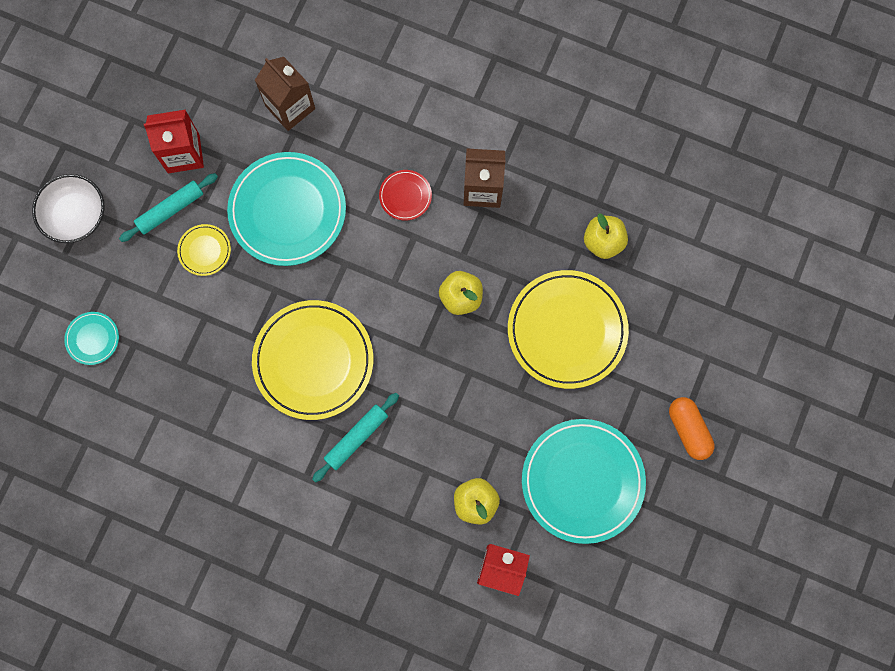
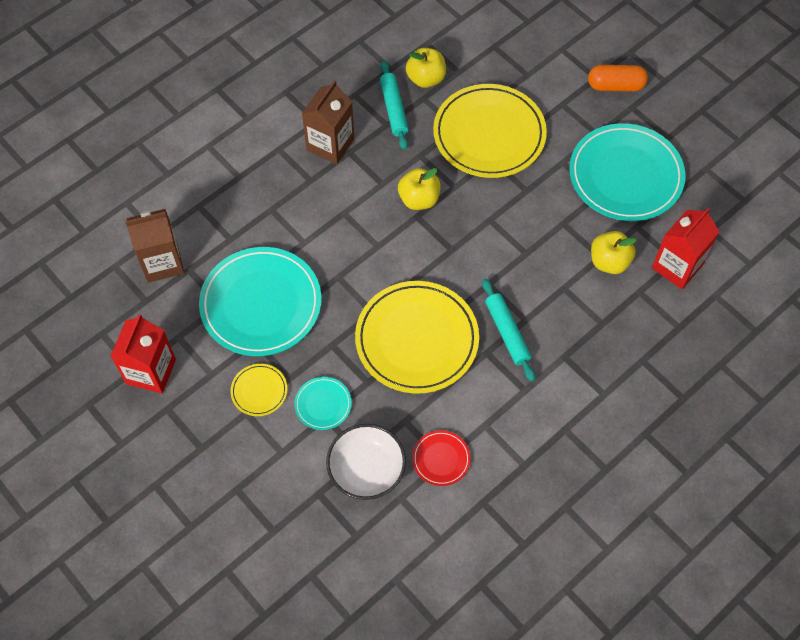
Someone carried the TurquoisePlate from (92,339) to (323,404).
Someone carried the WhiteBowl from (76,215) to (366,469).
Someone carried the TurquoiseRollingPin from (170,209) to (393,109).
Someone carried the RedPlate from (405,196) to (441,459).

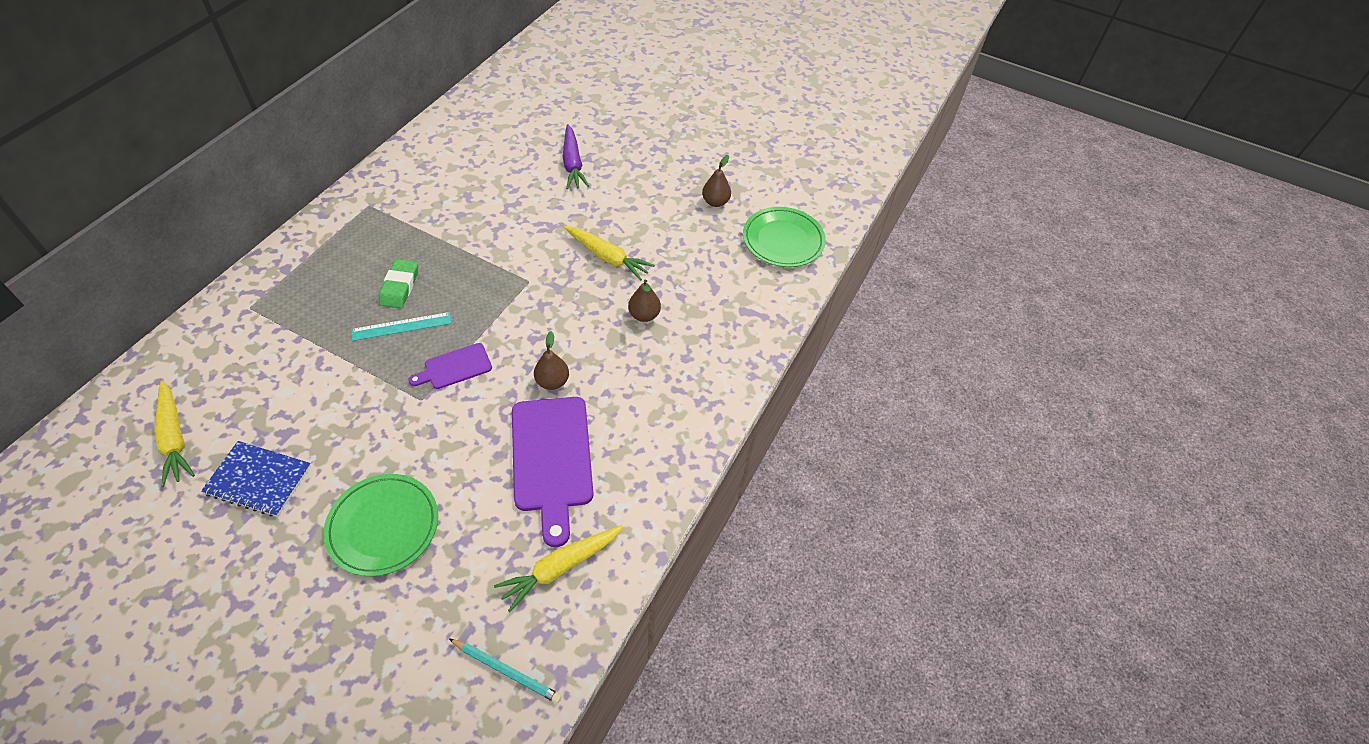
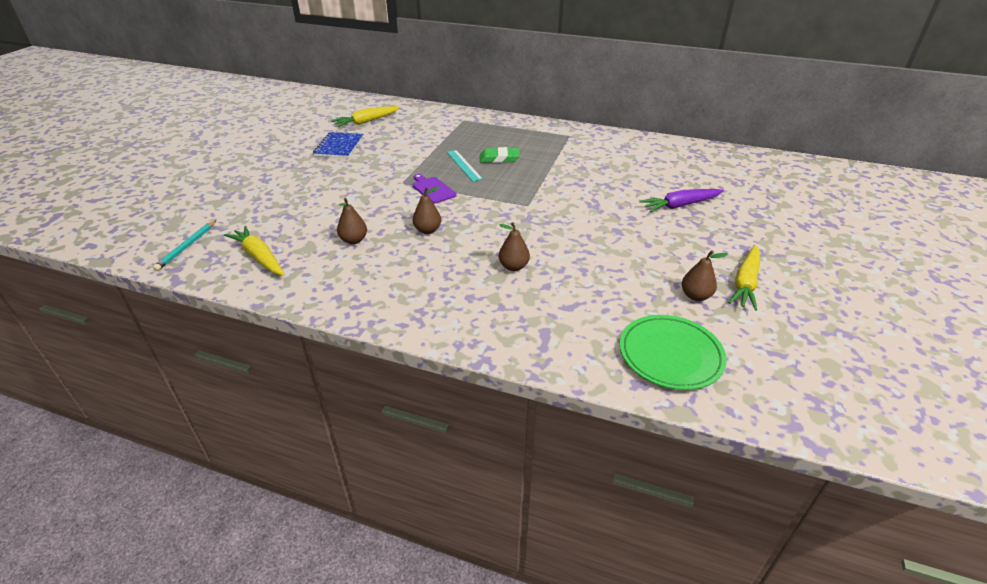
Someone swapped the PurpleCuttingBoard at (552,459) for the BrownPear at (354,240).
Someone carried the YellowCarrot from (607,257) to (745,283).
Someone took away the GreenPlate at (383,526).

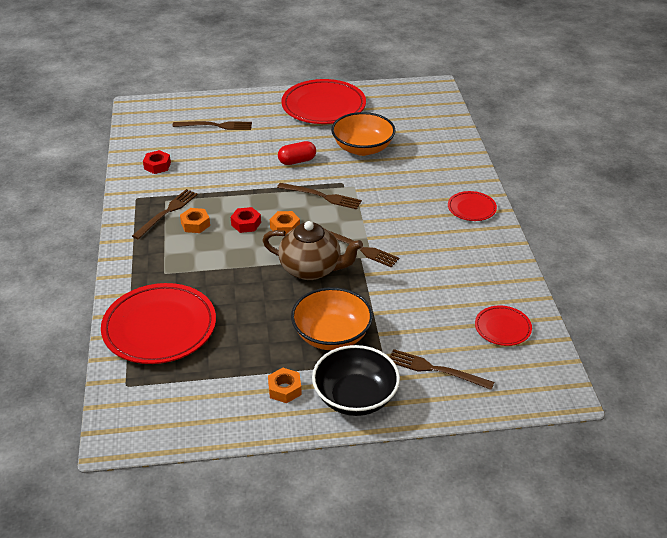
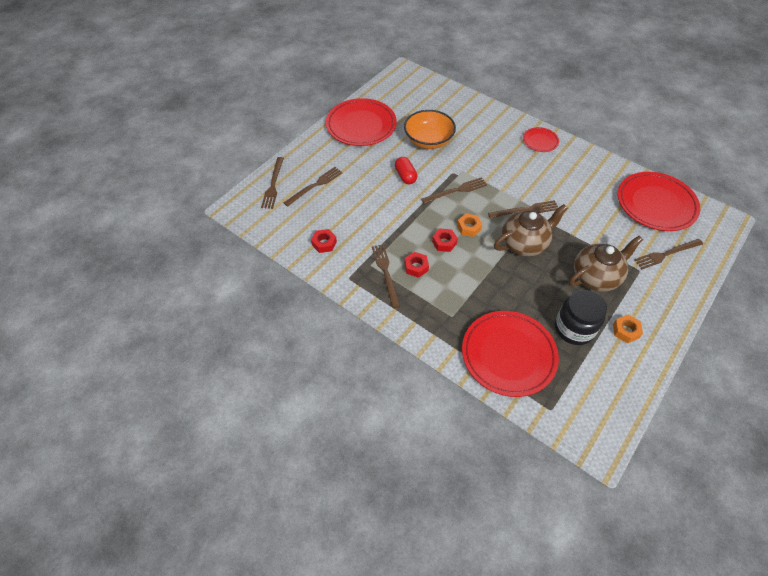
Someone put down the BrownFork at (273,185).
Someone rotated the RedCapsule at (297,161) by 45 degrees counterclockwise.
Someone repainted the OrangeNut at (195,224), which became the RedNut at (416,267).
Someone put down the BlackJar at (574,328).
Someone swapped the OrangeBowl at (332,335) for the BrownTeapot at (596,277).
Someone scaled the RedPlate at (502,328) by 2.01.
Someone took away the BlackBowl at (355,397).

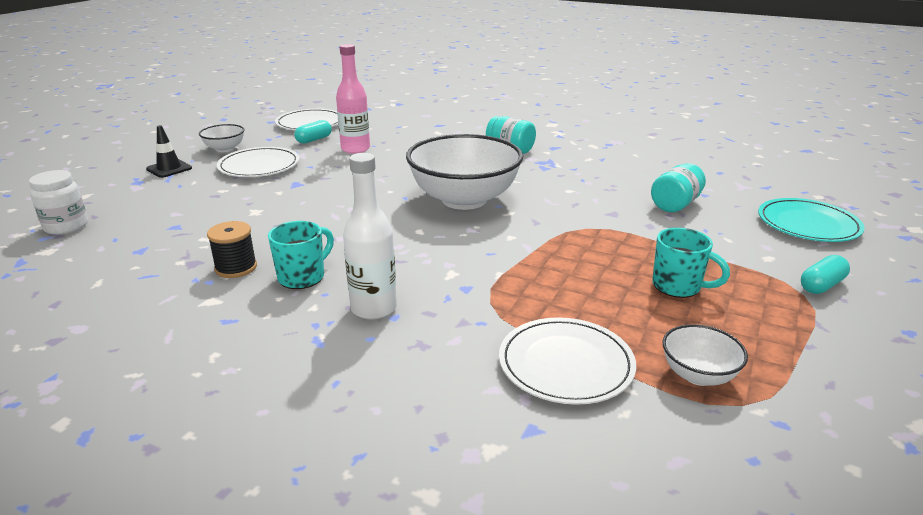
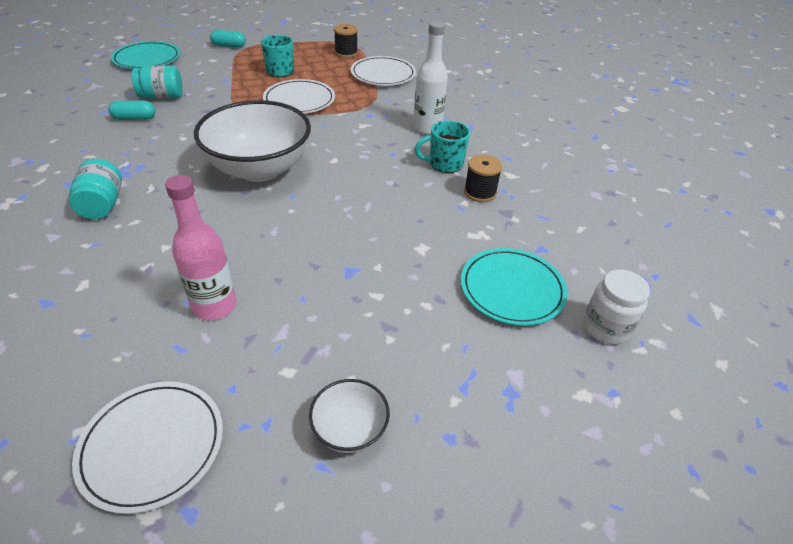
Someone carried the TurquoiseCapsule from (314,140) to (135,118).
Someone carried the WhitePlate from (259,166) to (299,100).
Someone swapped the WhiteBowl at (698,375) for the BlackSpool at (346,53).
Someone put down the TurquoisePlate at (512,289).
Someone took away the BlackTrafficCone at (169,169).

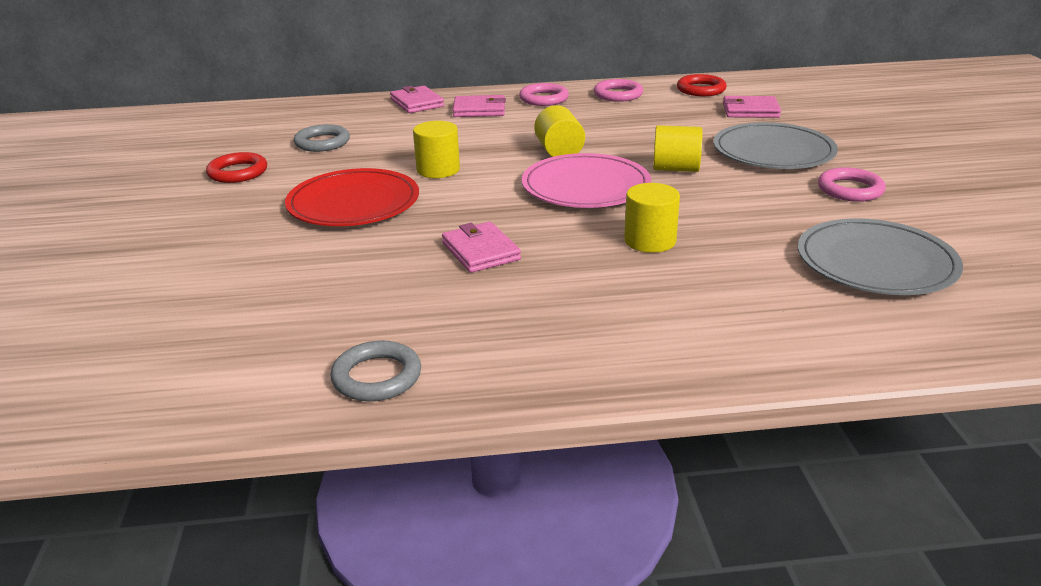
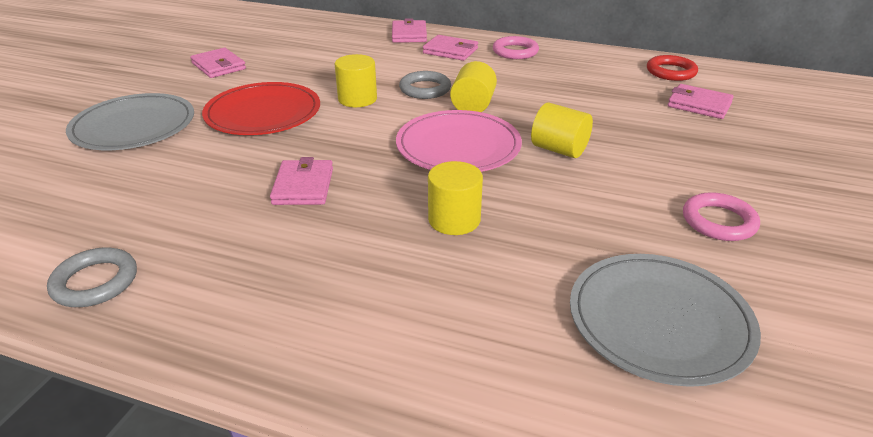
Someone carried the GreyPlate from (773,151) to (134,126).
Someone swapped the RedRing at (238,172) for the PinkWallet at (219,66).
Someone carried the GreyRing from (322,142) to (425,89).
Someone took away the PinkRing at (618,94).

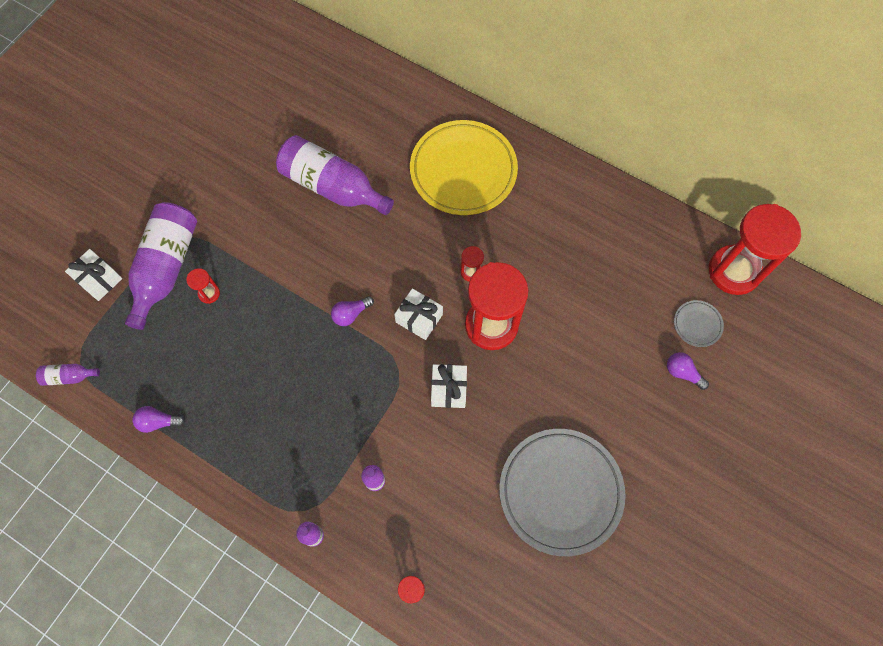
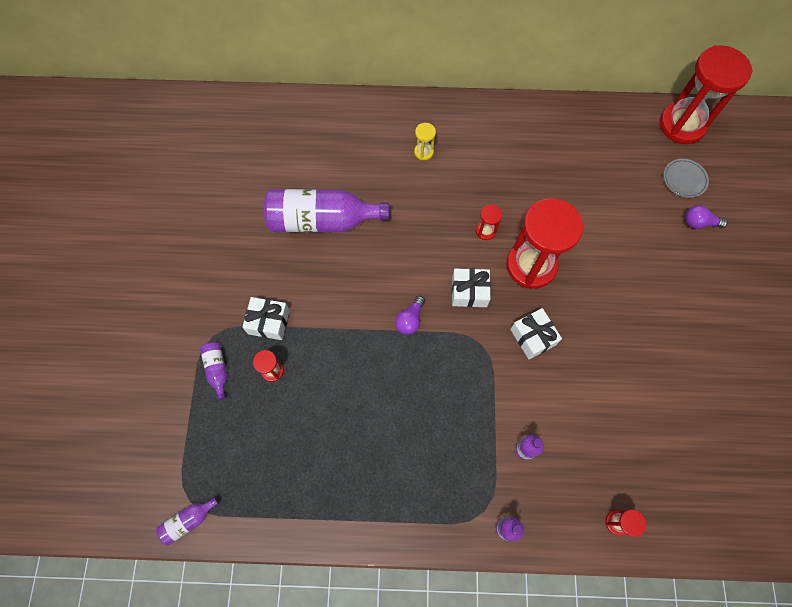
Someone scaled the PurpleBottle at (166,268) by 0.44.
Someone carried the WhiteGift from (99,279) to (269,322).
Someone swapped the YellowPlate at (463,171) for the YellowHourglass at (423,152).
Someone took away the PurpleLightBulb at (158,422).
Someone took away the GreyPlate at (560,492).

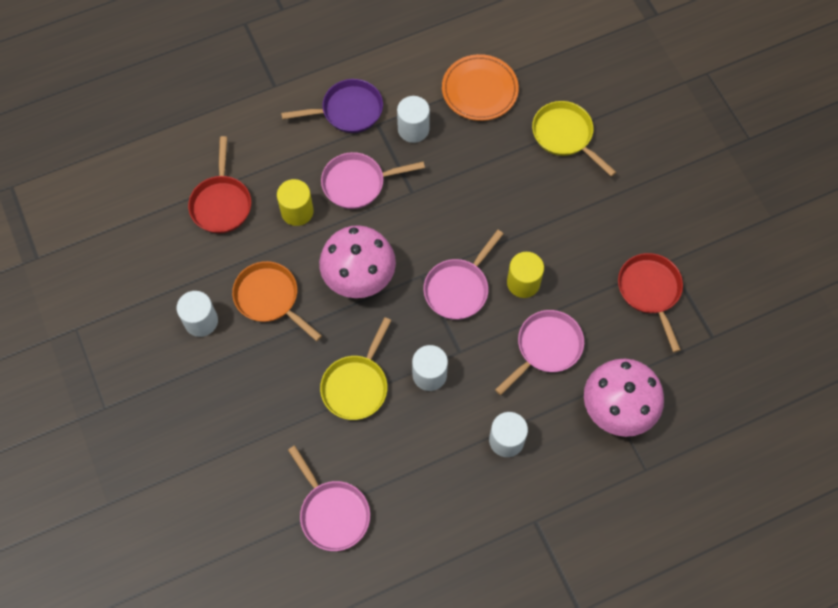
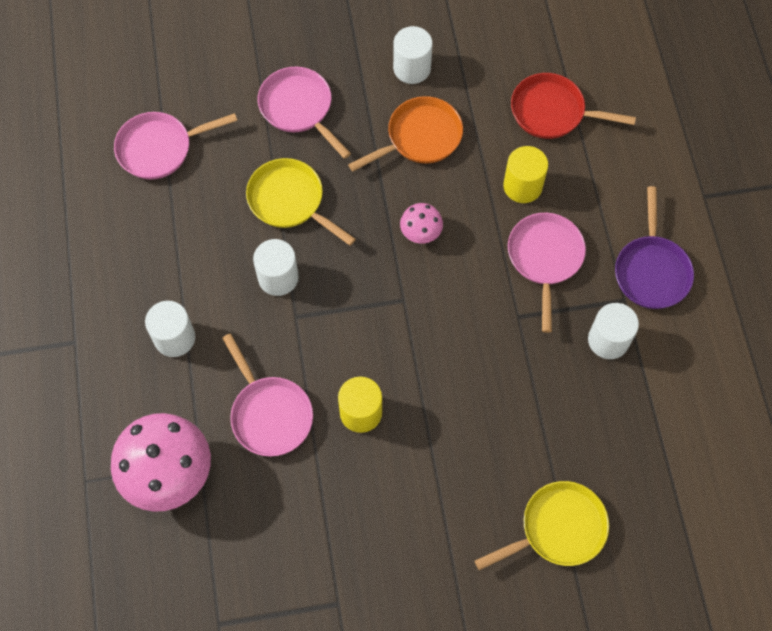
Someone carried the PinkPan from (458,288) to (299,108).
Someone scaled the PinkMushroom at (359,276) by 0.48.
Someone took away the OrangePlate at (479,90).
Someone took away the RedPan at (650,291).

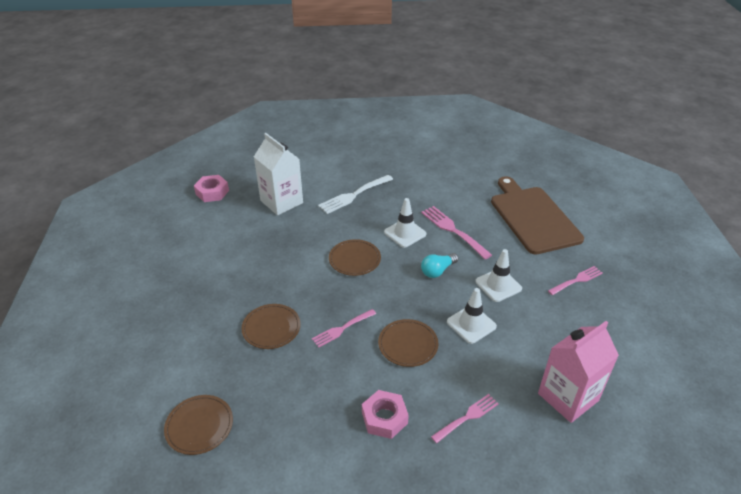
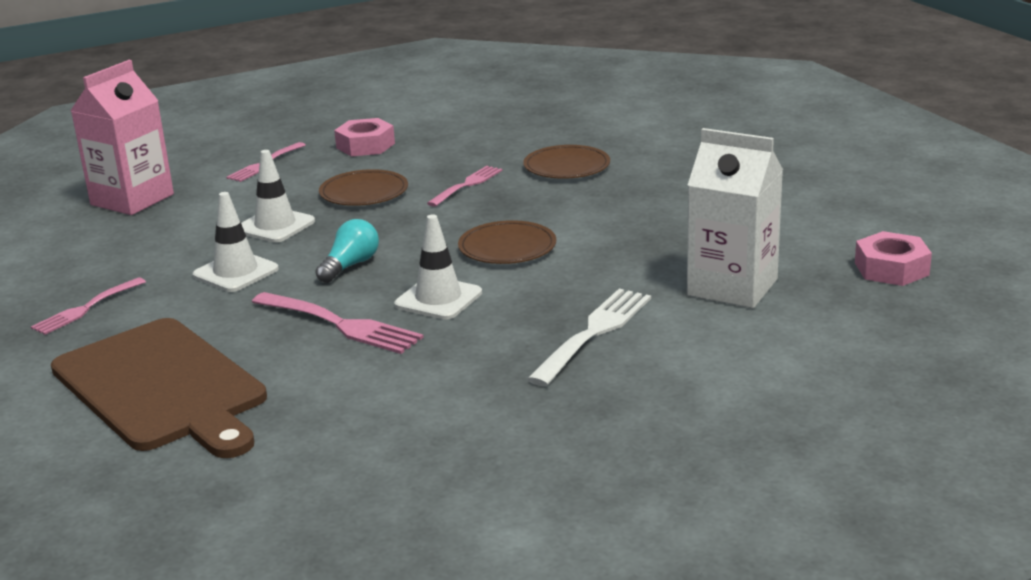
Someone took away the BrownPlate at (199,426).

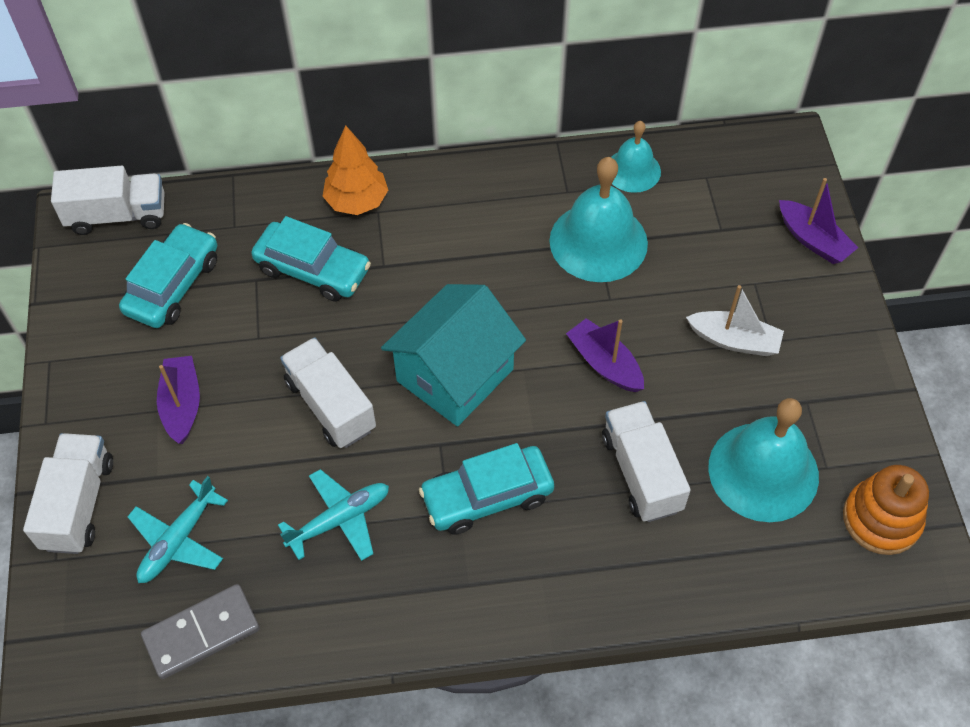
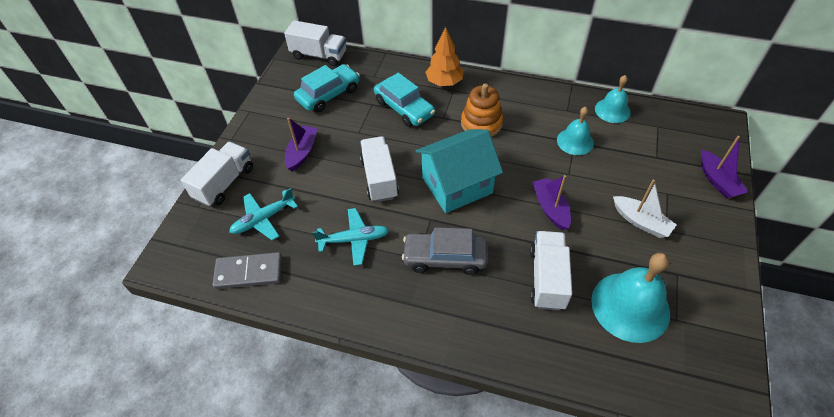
Someone repainted the TurquoiseCar at (487,496), which became the GreyCar at (445,258).
Someone carried the OrangeStackingToy from (881,519) to (481,123).
Someone scaled the TurquoiseBell at (598,241) by 0.59.

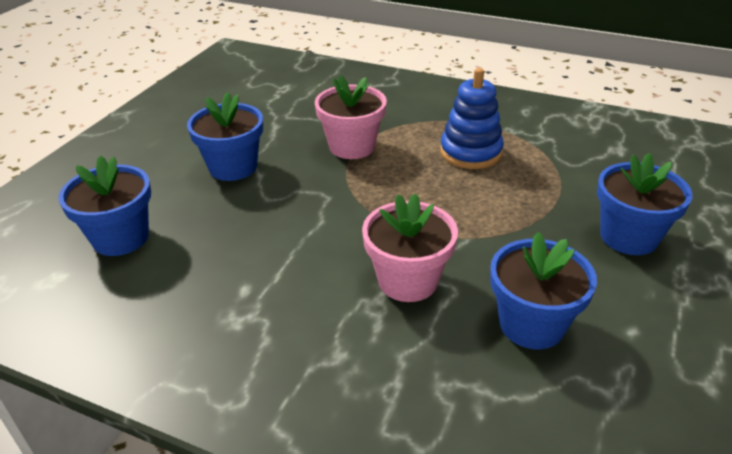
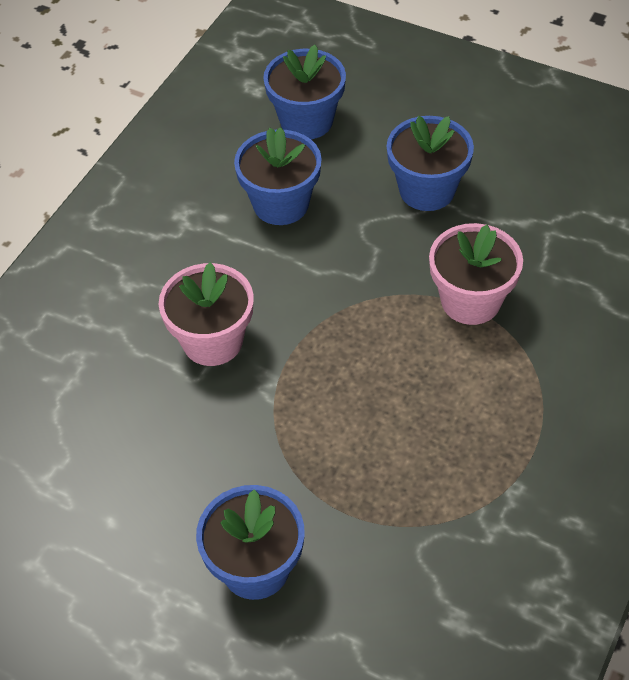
Someone carried the BlueFlowerPot from (531,324) to (281,204).
Someone took away the BlueStackingToy at (470,152).

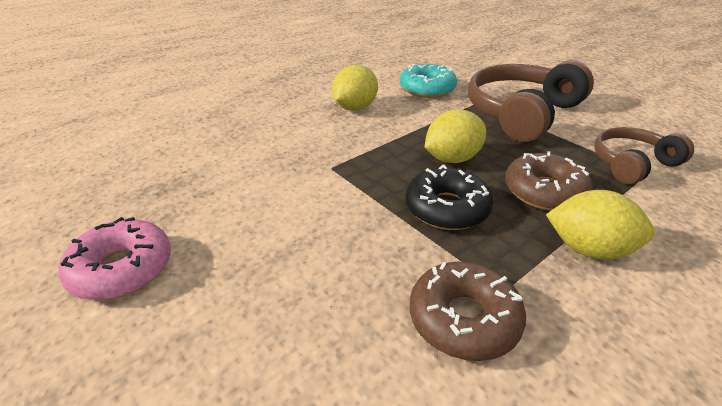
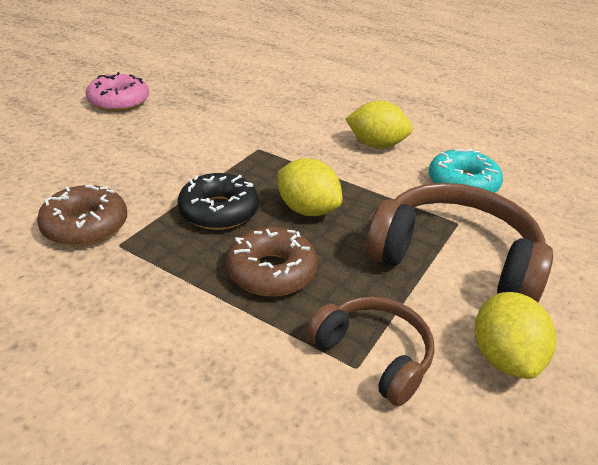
Someone carried the YellowLemon from (589,249) to (504,357).

